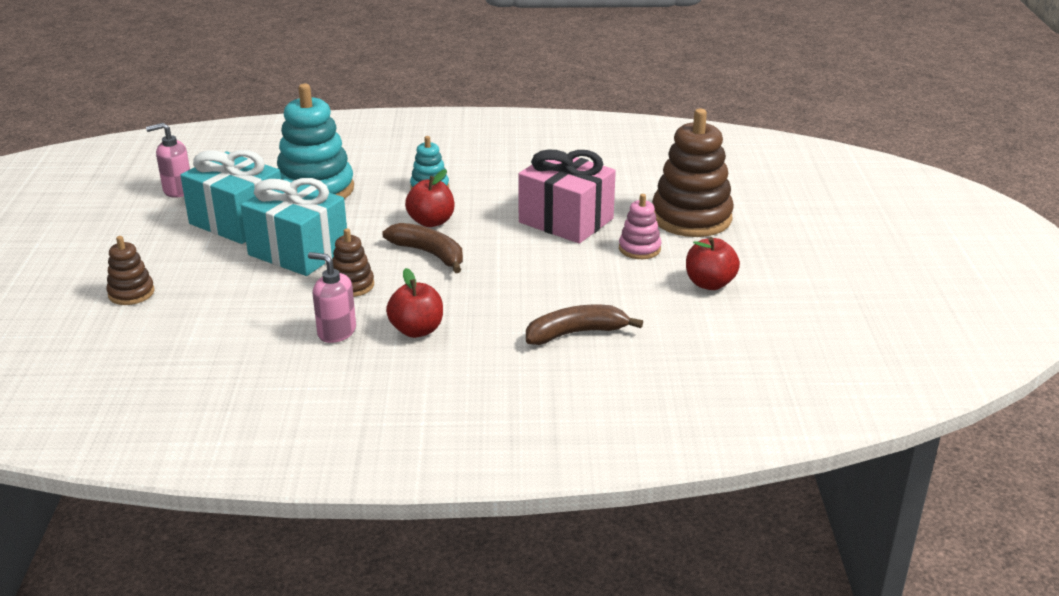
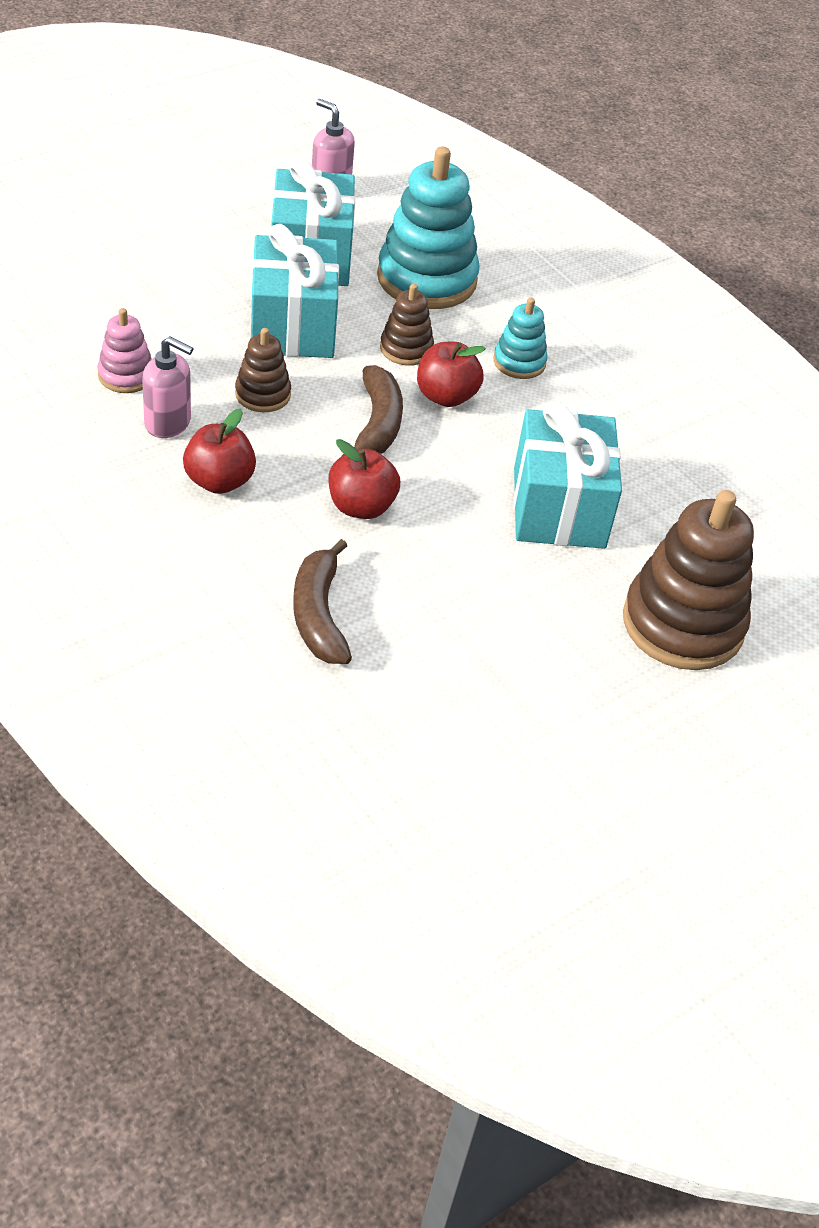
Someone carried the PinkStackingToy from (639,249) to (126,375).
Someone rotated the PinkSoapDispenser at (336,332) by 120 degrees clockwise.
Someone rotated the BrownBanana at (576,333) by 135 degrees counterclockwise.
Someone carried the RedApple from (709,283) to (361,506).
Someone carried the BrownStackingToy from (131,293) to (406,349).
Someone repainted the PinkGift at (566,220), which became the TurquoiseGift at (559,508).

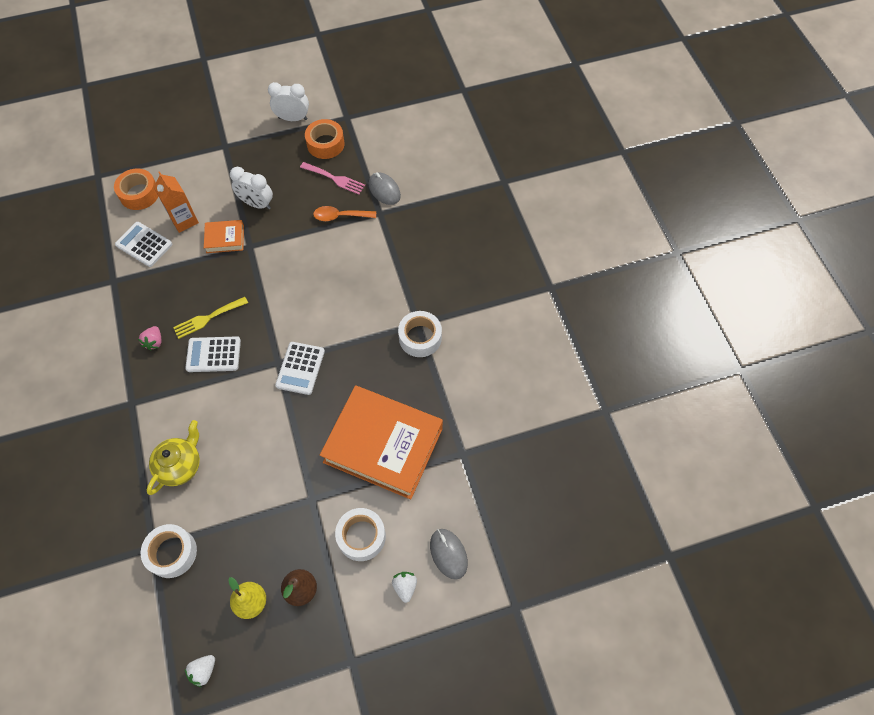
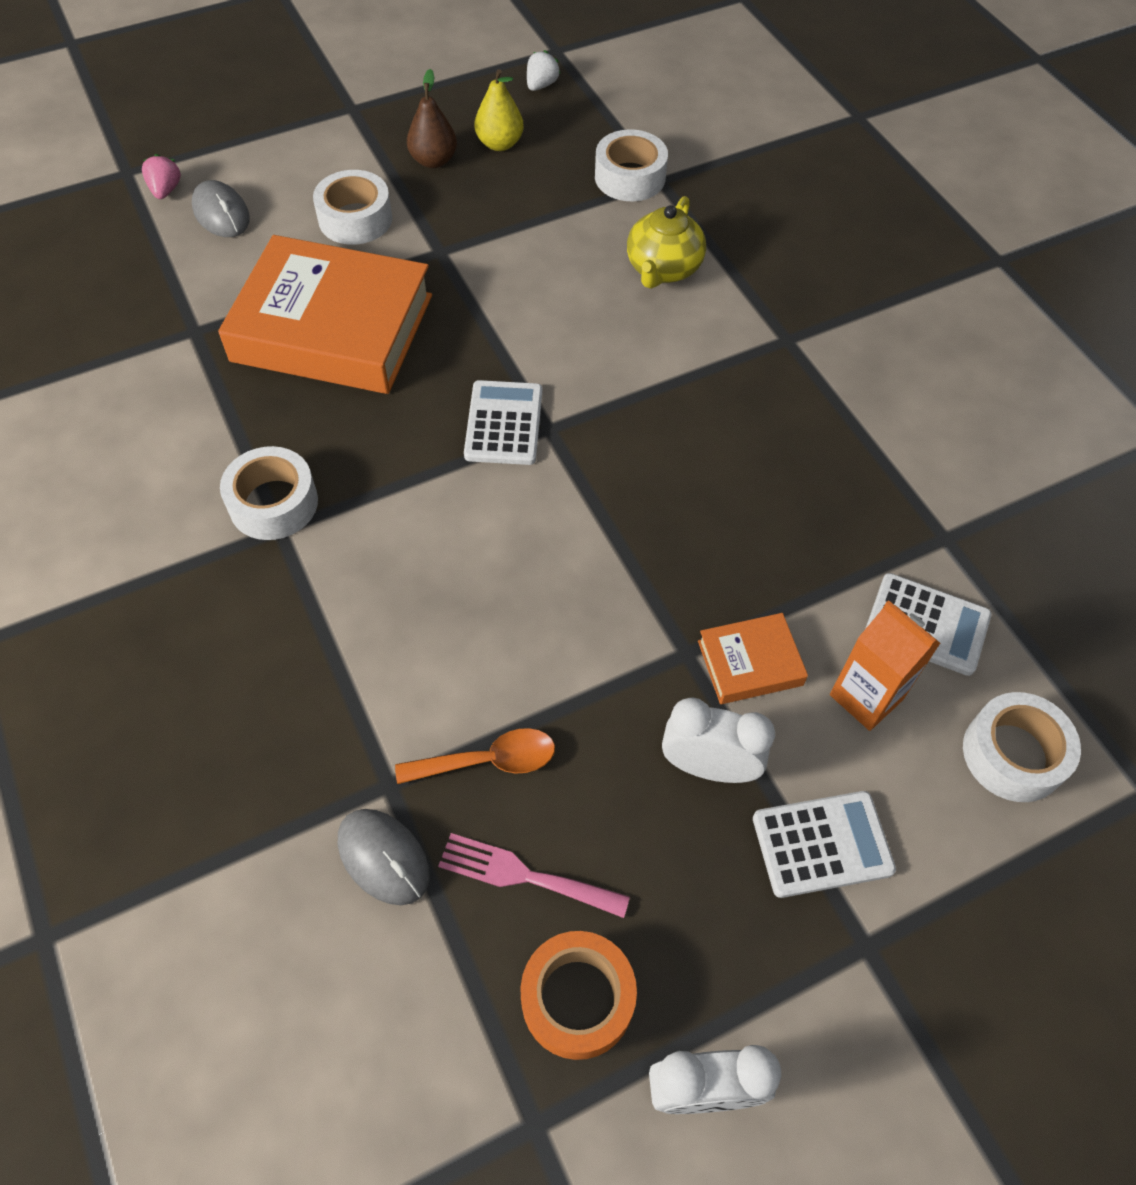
Someone carried the PinkStrawberry from (154,342) to (166,190).
Someone carried the WhiteCalculator from (213,354) to (822,844).
Someone repainted the OrangeTape at (139,194), which became the WhiteTape at (1013,754).
Someone took away the YellowFork at (207,318).
Someone took away the WhiteStrawberry at (405,587).

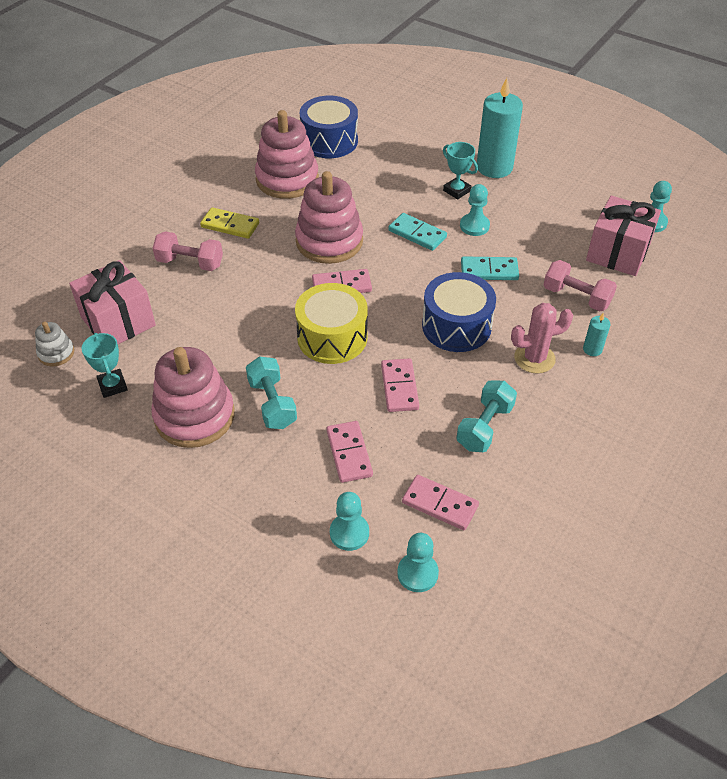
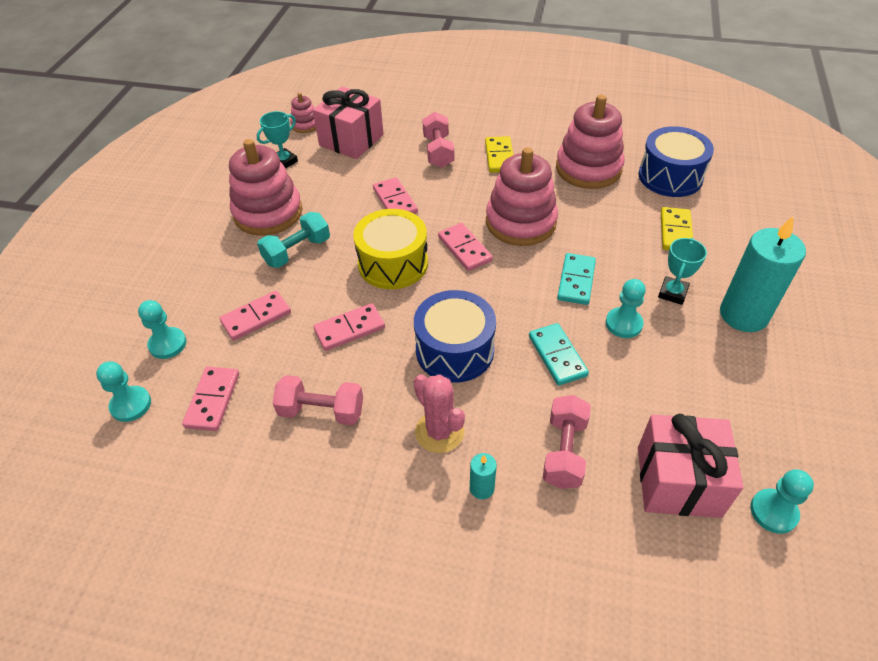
Someone repainted the TurquoiseDumbbell at (484,427), which became the PinkDumbbell at (321,411).
Someone repainted the WhiteStackingToy at (56,353), which became the PinkStackingToy at (305,125).
Someone put down the PinkDomino at (395,201).
Someone put down the YellowDomino at (675,232).

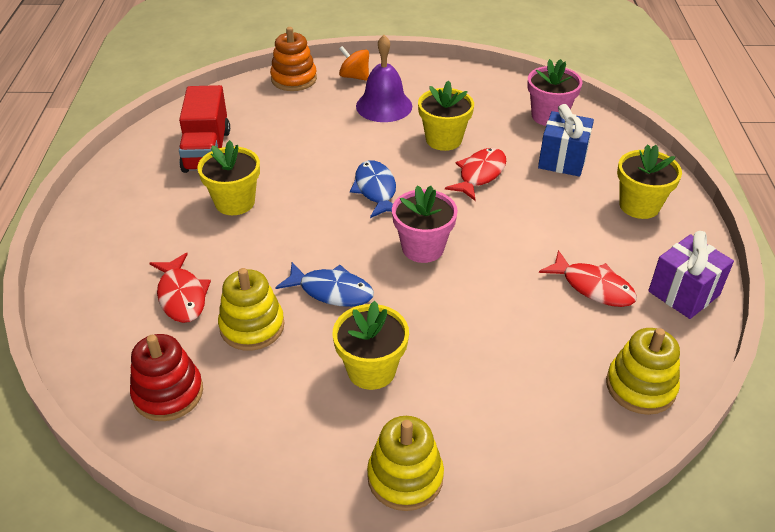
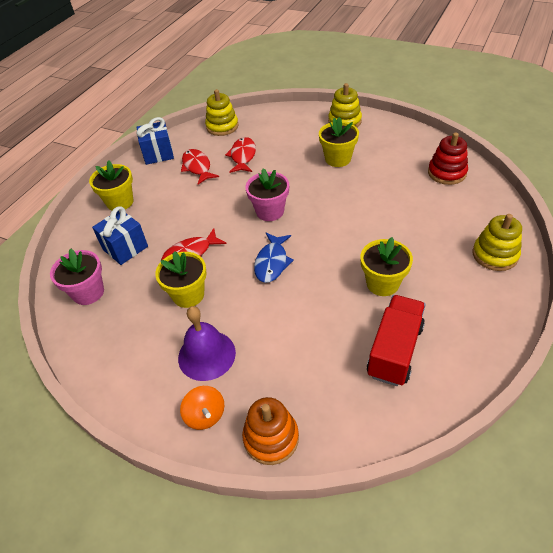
Someone repainted the PurpleGift at (683,293), which became the BlueGift at (158,154).
Someone carried the RedFish from (182,296) to (243,156).
Someone carried the YellowStackingToy from (252,326) to (495,255).
Someone took away the BlueFish at (331,291).

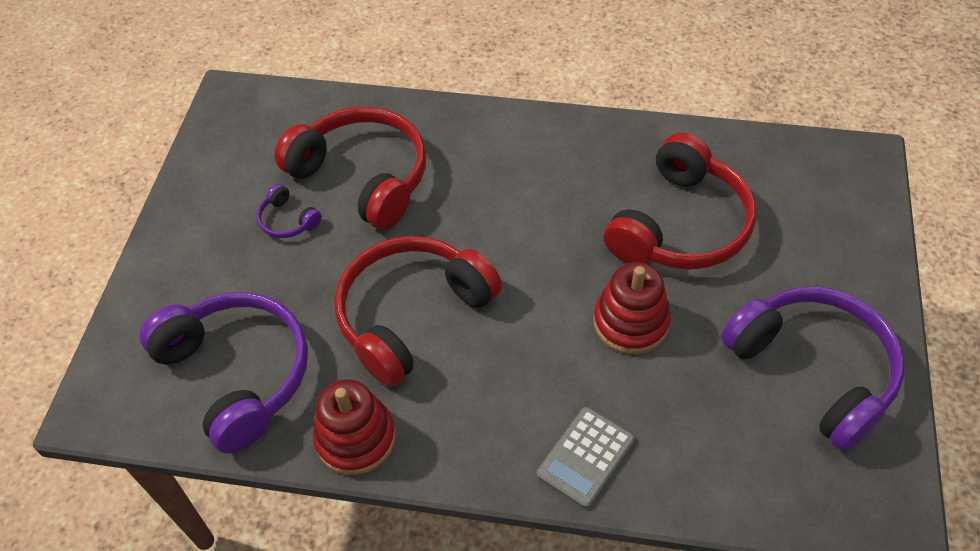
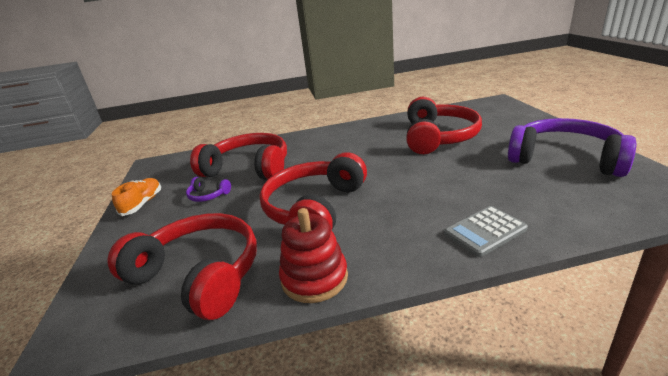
Someone repainted the PurpleHeadphones at (237,374), which became the RedHeadphones at (199,274).
Someone put down the OrangeShoe at (142,204).
Someone rotated the GreyCalculator at (585,457) by 45 degrees clockwise.
Someone took away the RedStackingToy at (630,322).

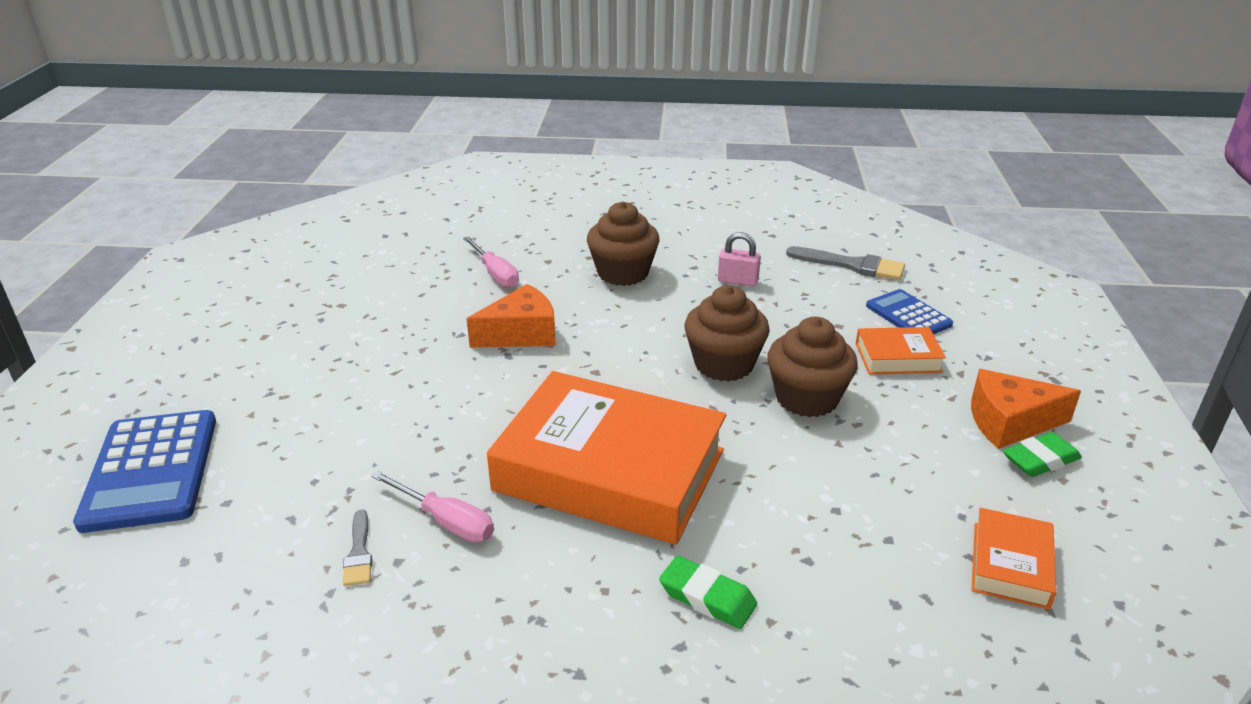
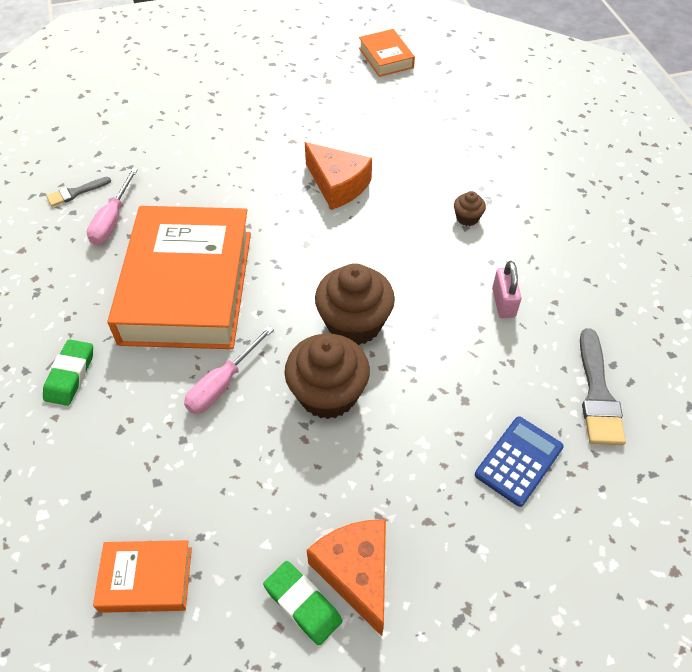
Someone carried the PinkScrewdriver from (495,273) to (222,384).
Someone carried the OrangeBook from (897,357) to (386,58).
Someone scaled the BrownCupcake at (623,273) by 0.46.
Someone took away the BlueCalculator at (150,471).

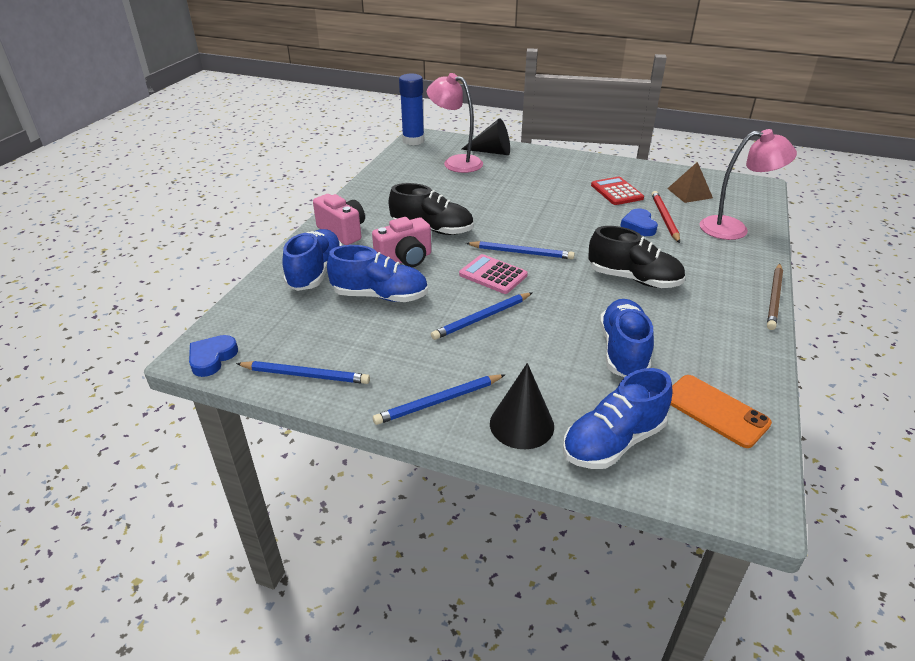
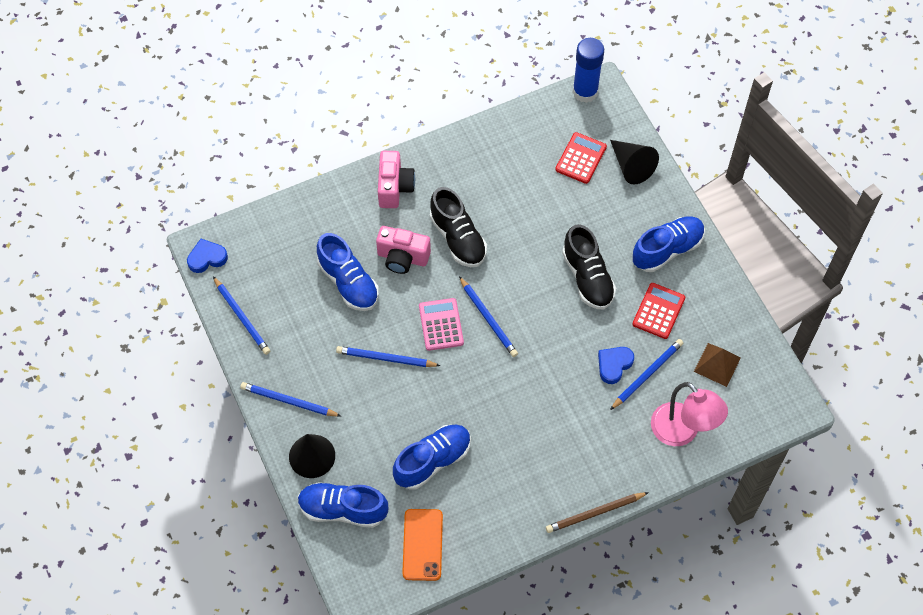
Someone swapped the PinkLamp at (456,162) for the RedCalculator at (580,158).
Someone carried the BlackShoe from (633,279) to (587,277).
Someone repainted the RedPencil at (664,218), which became the BluePencil at (647,374).
Someone carried the BlueShoe from (315,272) to (667,250).

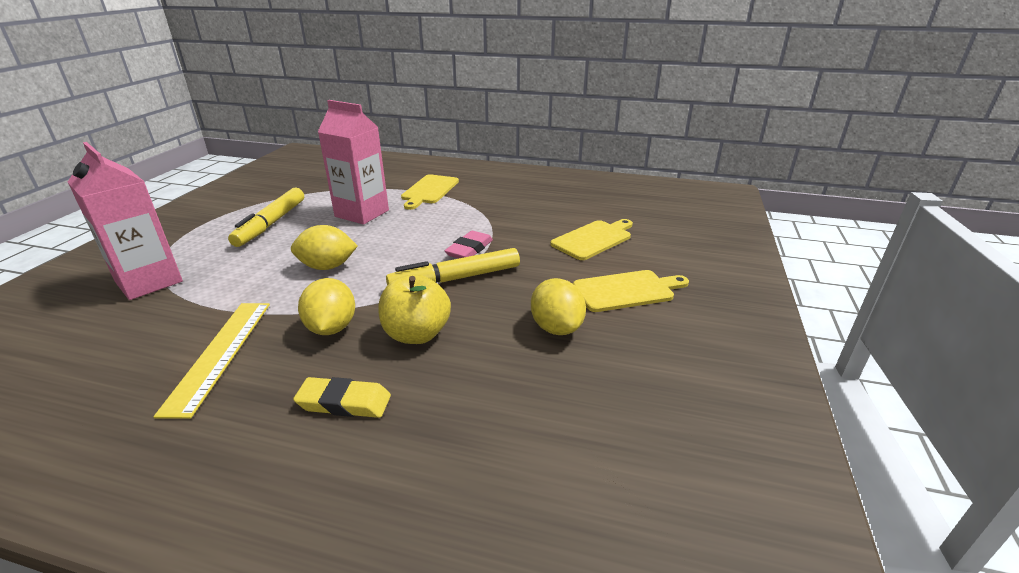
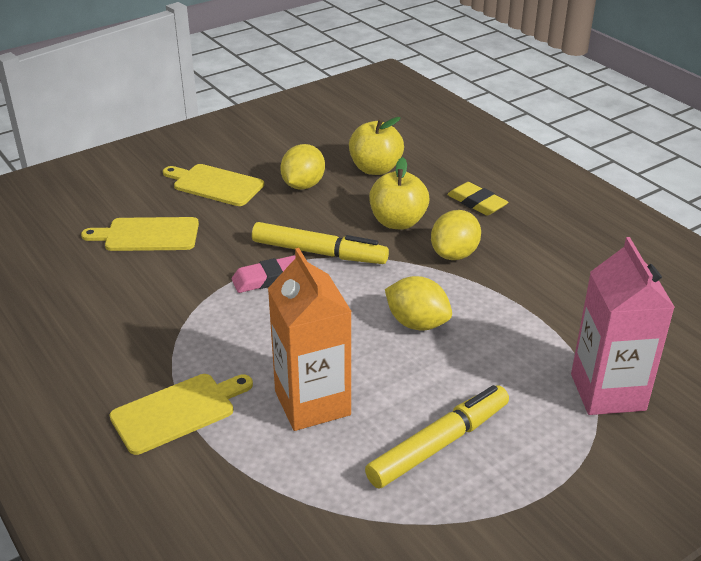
Someone repainted the PinkCarton at (362,213), which became the OrangeCarton at (312,403).
Someone put down the YellowApple at (375,169).
Someone took away the YellowRuler at (220,354).

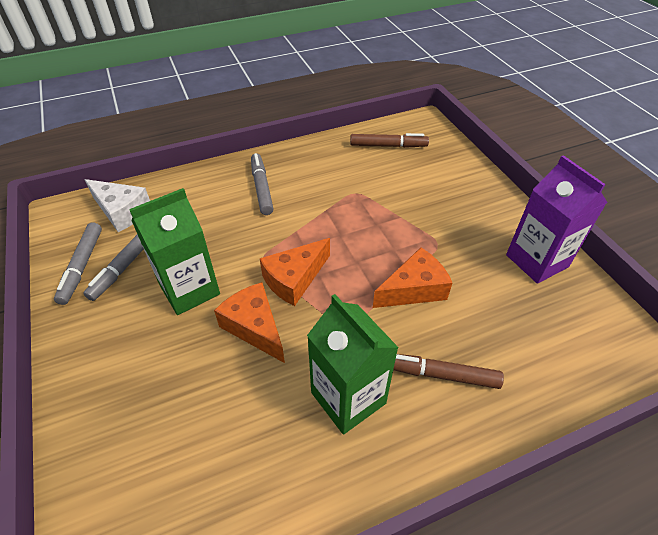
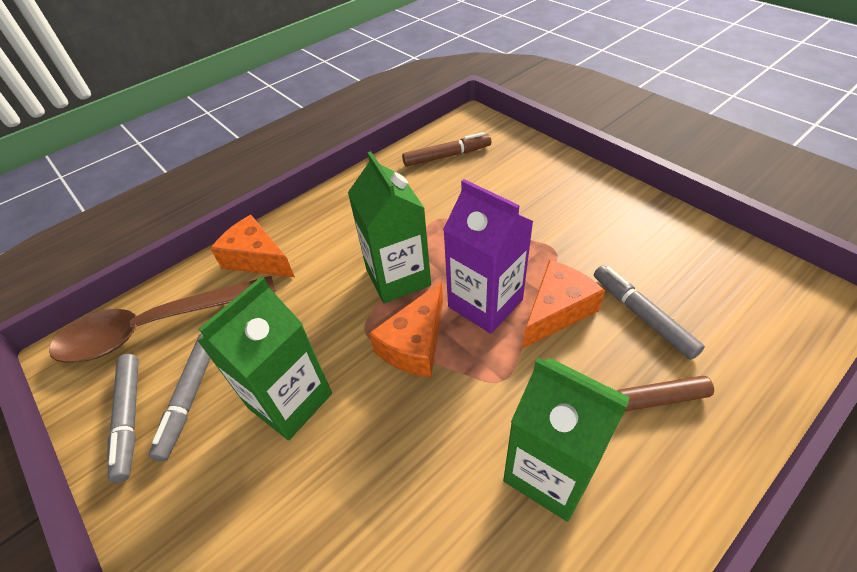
Someone swapped the WhiteCheese at (122,211) for the BrownSpoon at (156,327).
Someone carried the OrangeCheese from (255,327) to (257,259).
Someone put down the GreenCarton at (398,277).
Someone carried the PurpleCarton from (537,261) to (485,303).
Someone carried the GreyMarker from (261,188) to (642,315).

